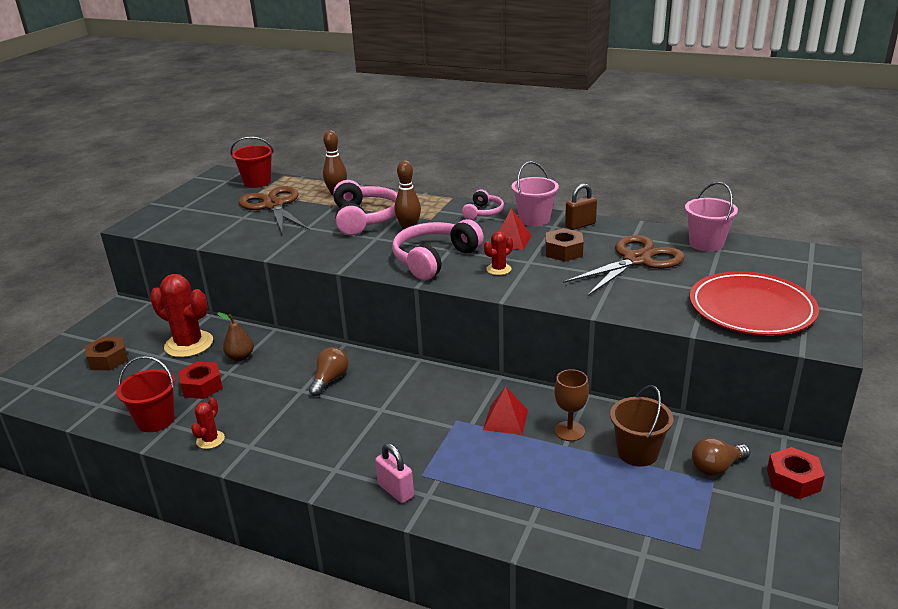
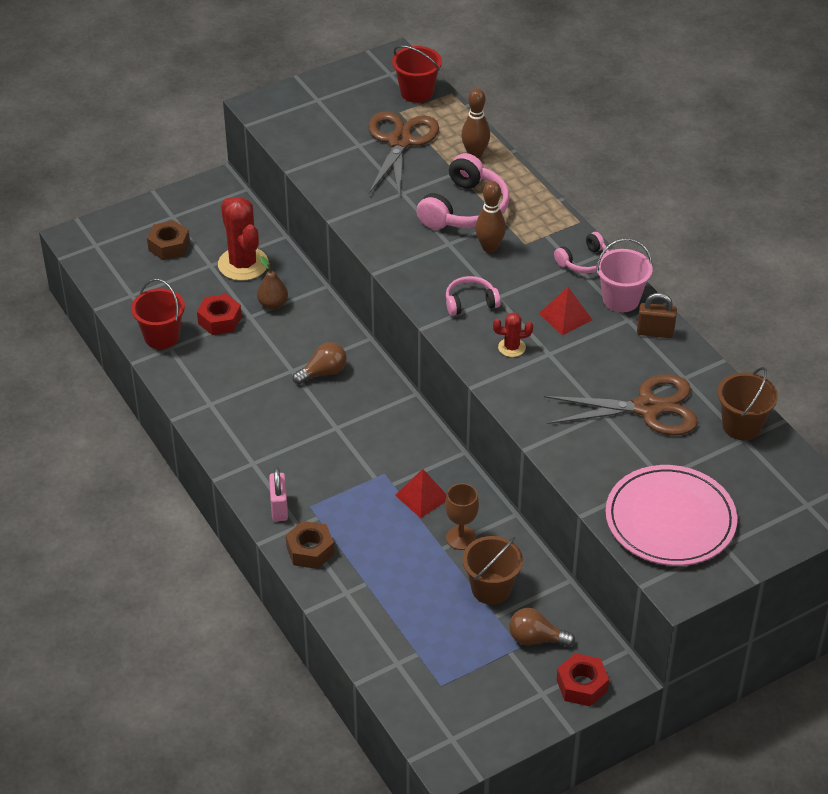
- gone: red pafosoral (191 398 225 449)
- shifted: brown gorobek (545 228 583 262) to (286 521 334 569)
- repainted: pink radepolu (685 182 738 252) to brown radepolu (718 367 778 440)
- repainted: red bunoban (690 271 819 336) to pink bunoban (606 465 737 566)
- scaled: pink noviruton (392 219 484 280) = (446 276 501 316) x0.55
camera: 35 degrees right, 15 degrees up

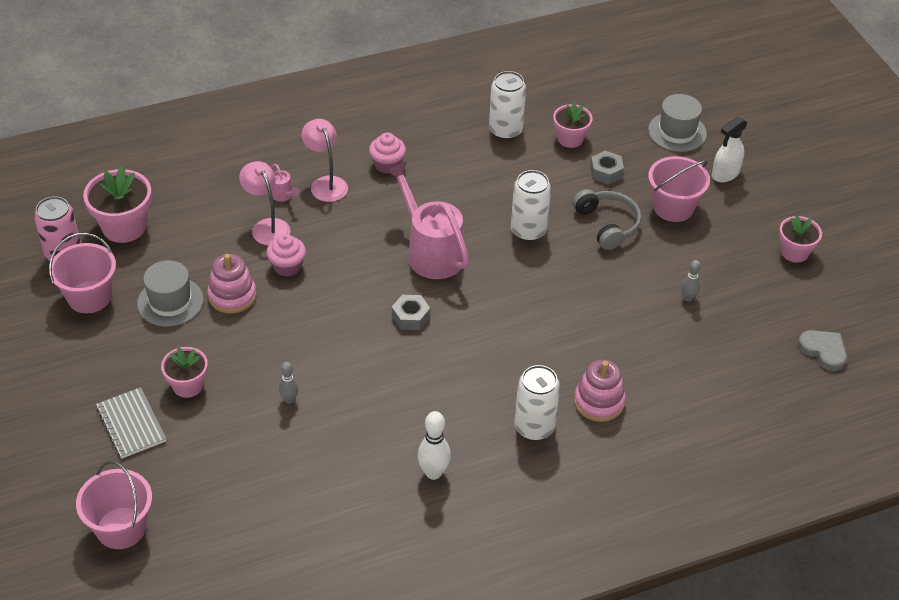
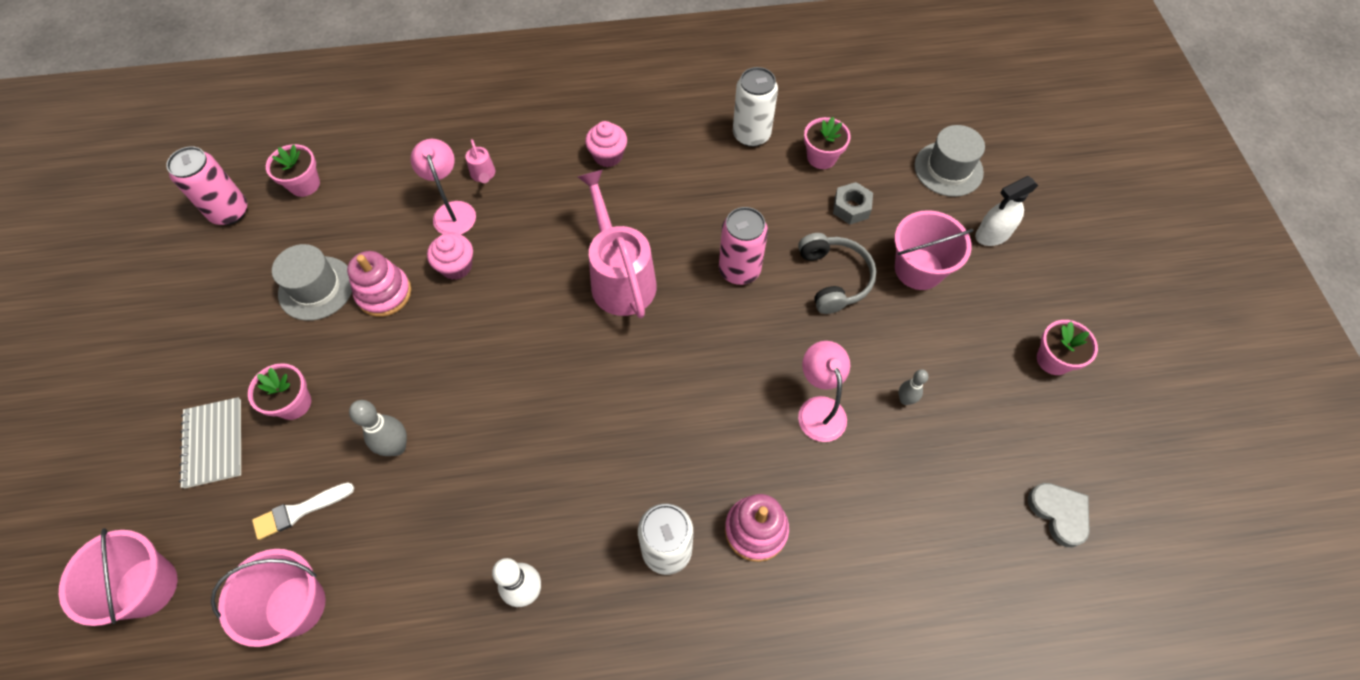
- gone: grey gorobek (392 295 430 330)
- new: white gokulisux (252 482 354 540)
- shifted: pink radepolu (49 233 116 313) to (211 549 326 647)
- shifted: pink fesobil (302 119 348 202) to (798 341 850 442)
- repainted: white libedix (511 170 551 241) to pink libedix (719 207 768 285)
- scaled: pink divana (83 166 152 243) = (266 144 320 197) x0.63
- scaled: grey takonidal (279 362 299 404) = (349 400 407 456) x1.61
camera: 15 degrees right, 15 degrees up

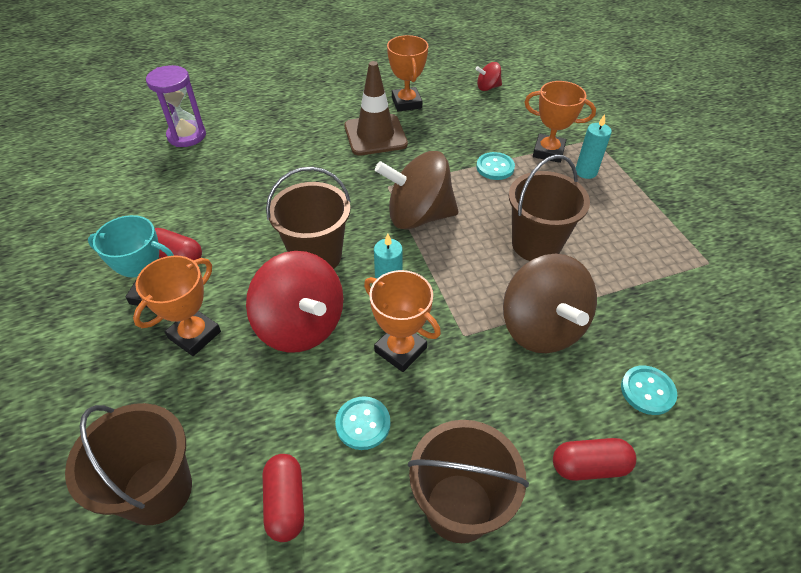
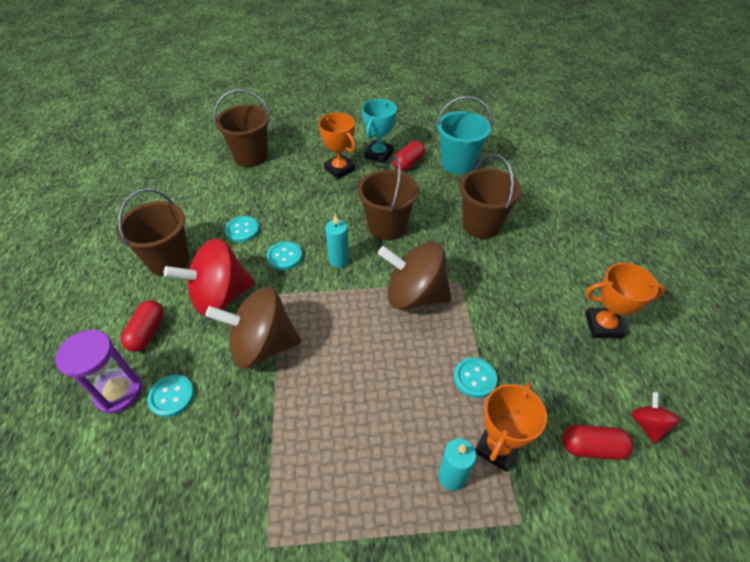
- gone: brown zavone (344 61 408 156)
- new: turquoise radepolu (436 96 492 174)
- shifted: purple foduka (146 65 206 147) to (55 330 142 414)
- shifted: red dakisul (246 251 344 352) to (164 238 255 317)
- shifted: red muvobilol (263 454 304 542) to (562 425 633 460)
- shifted: brown radepolu (509 155 590 261) to (459 154 522 239)
- swapped: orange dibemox (364 270 441 372) to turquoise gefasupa (266 241 302 270)
- rotated: brown dakisul (375 151 459 230) = (378 242 451 310) 90 degrees counterclockwise
camera: 105 degrees right, 0 degrees up

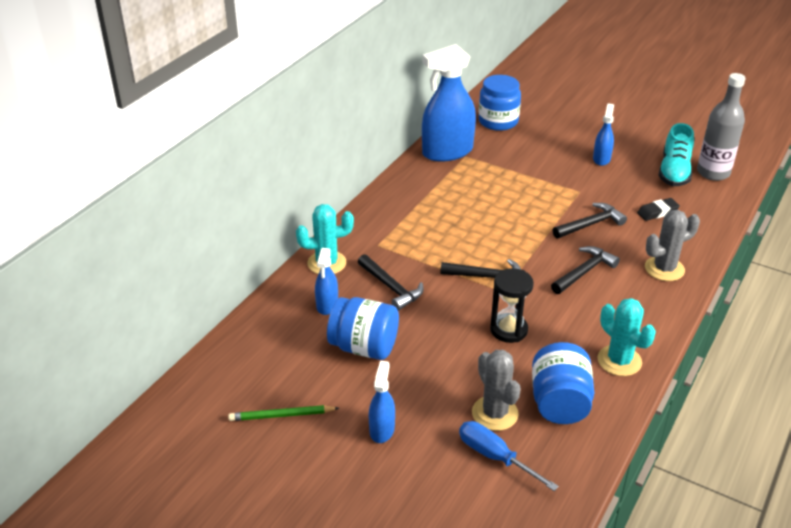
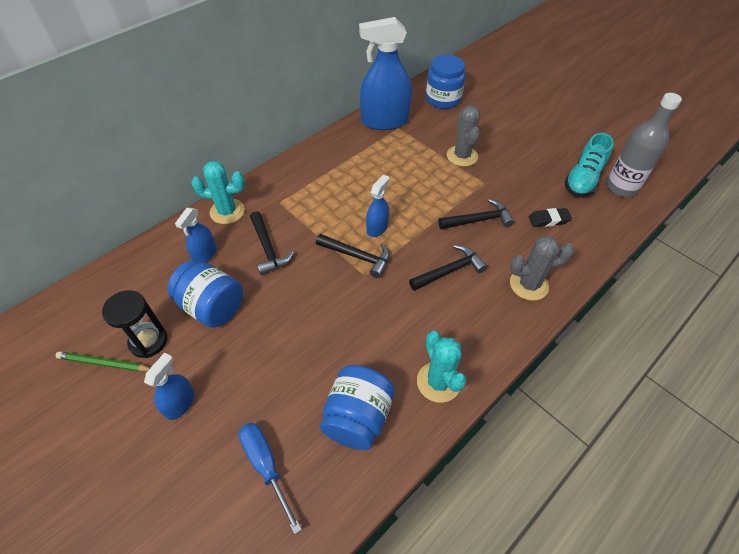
- shifted: grey pafosoral (472 350 521 431) to (447 106 480 166)
- shifted: black foduka (490 268 534 343) to (102 290 167 358)
- shifted: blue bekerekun (593 103 614 166) to (366 174 389 237)
camera: 15 degrees right, 15 degrees up

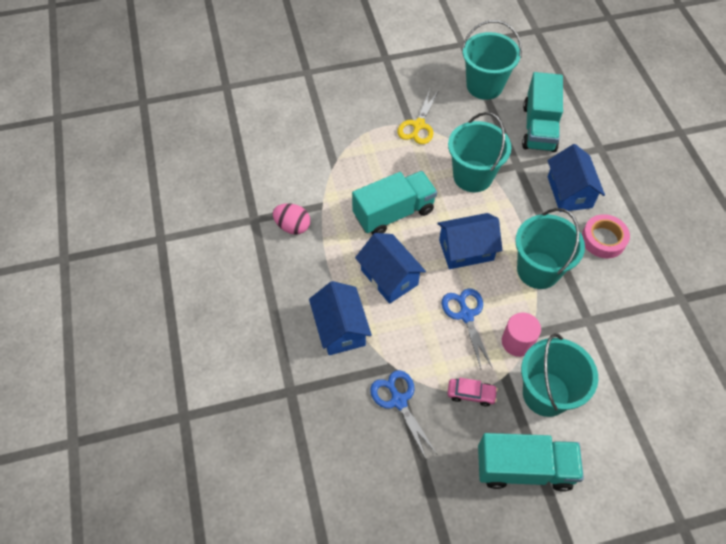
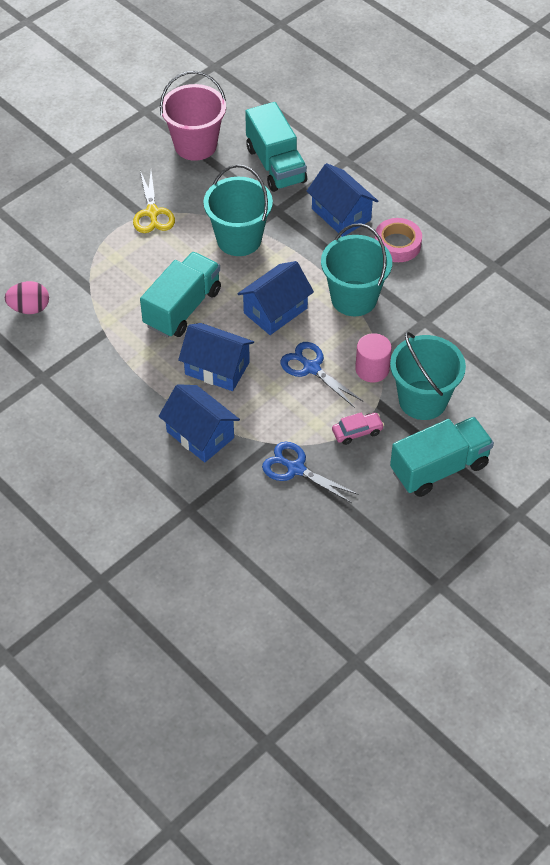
- shifted: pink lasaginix (273 203 310 235) to (5 281 49 314)
- repainted: turquoise radepolu (462 20 522 100) to pink radepolu (160 71 226 161)
camera: 30 degrees left, 5 degrees down

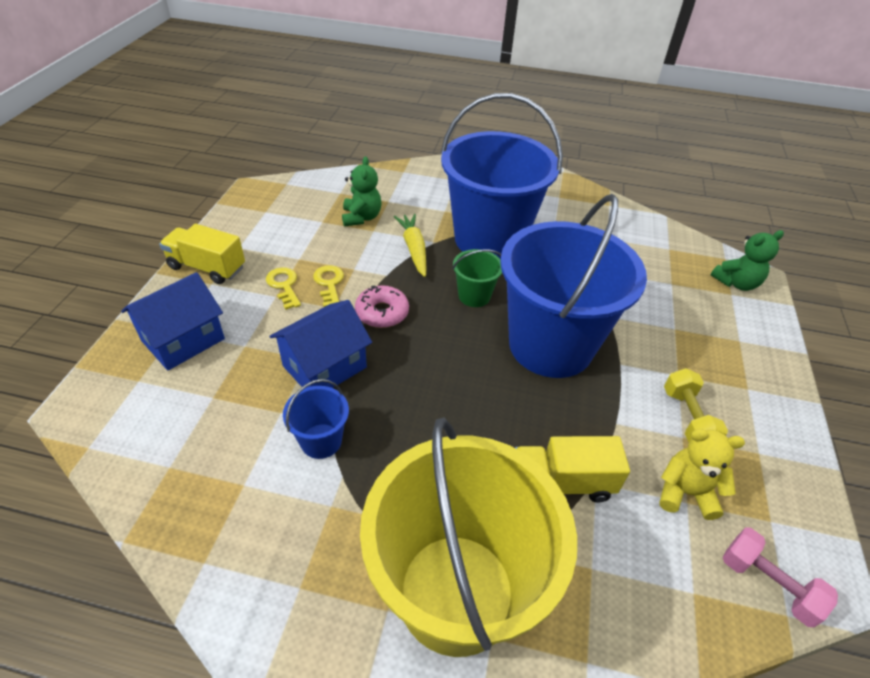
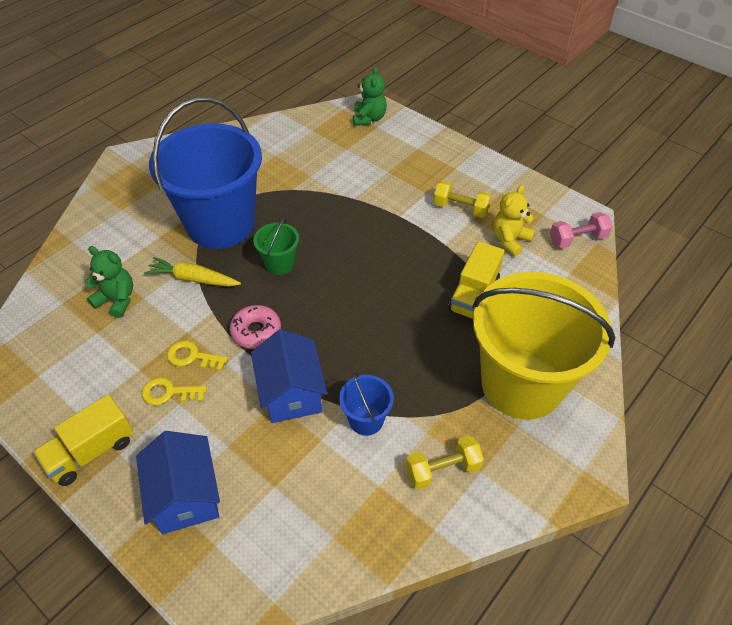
- gone: blue radepolu (500 194 647 378)
- new: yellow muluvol (406 436 484 490)
camera: 60 degrees left, 5 degrees up

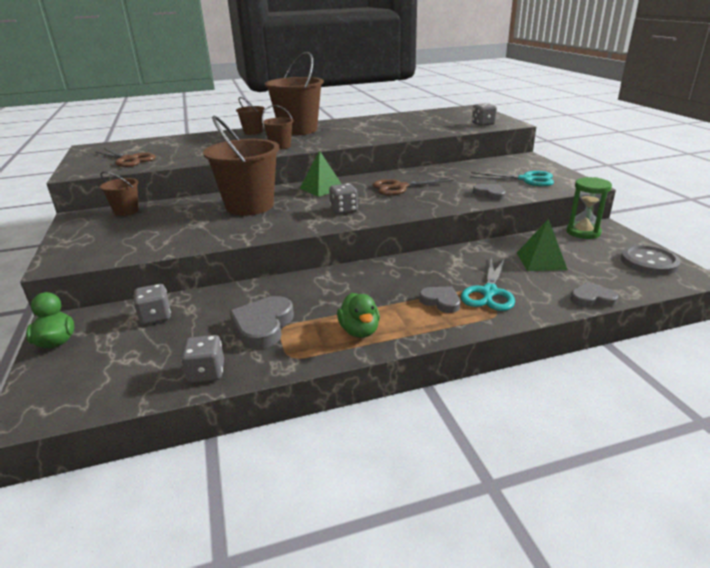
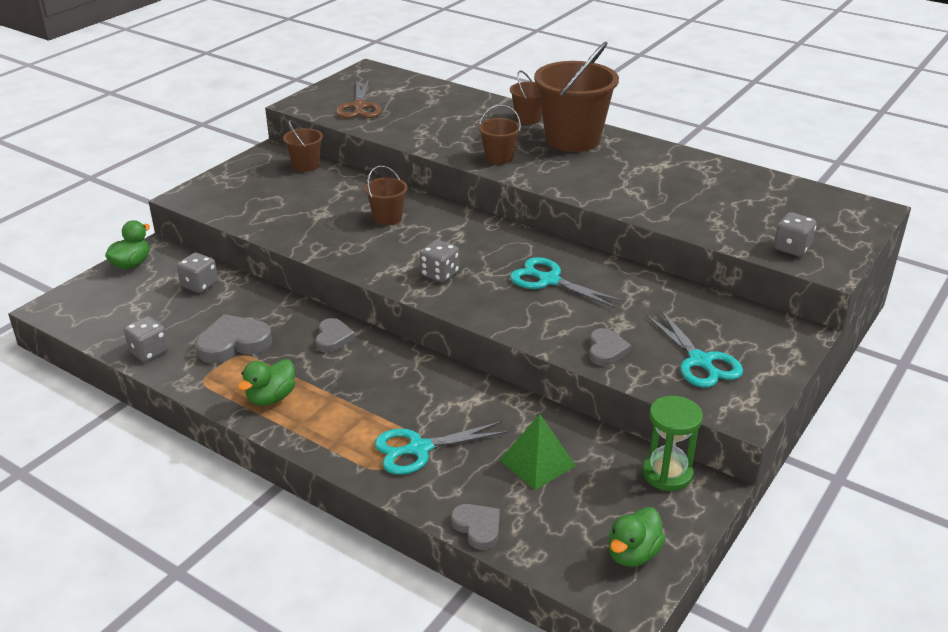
- gone: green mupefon (300 150 341 197)
- shifted: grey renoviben (419 286 461 313) to (315 318 356 352)
- swapped: grey gefasupa (621 245 681 275) to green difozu (608 507 666 567)
- repainted: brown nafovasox (373 177 454 195) to turquoise nafovasox (510 257 624 308)
- scaled: brown radepolu (203 116 280 216) = (364 166 408 225) x0.49
camera: 50 degrees right, 5 degrees up

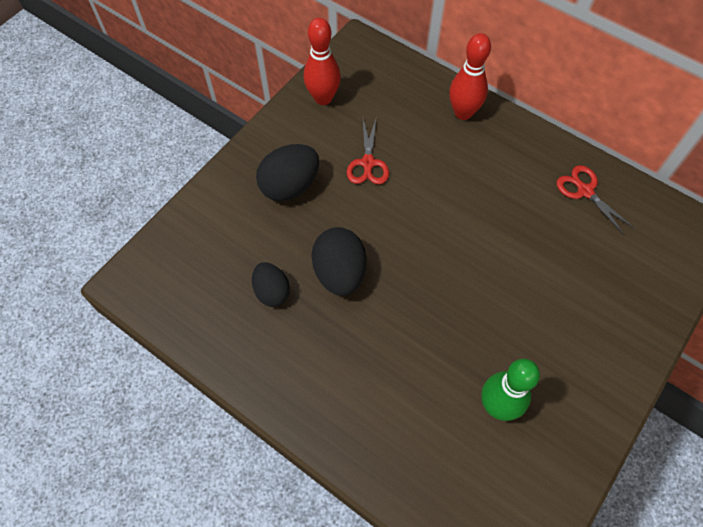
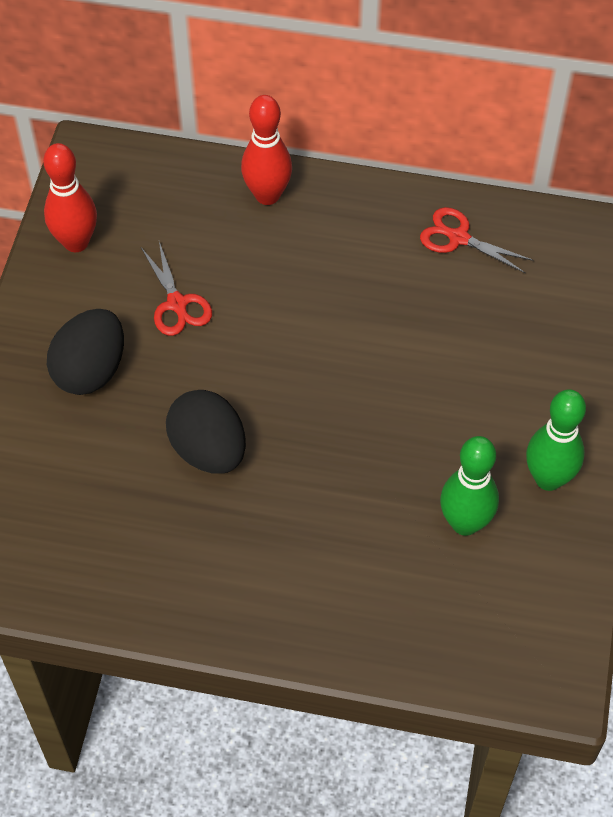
- gone: black lasaginix (252 262 290 307)
- new: green takonidal (526 389 586 491)
camera: 25 degrees left, 5 degrees down

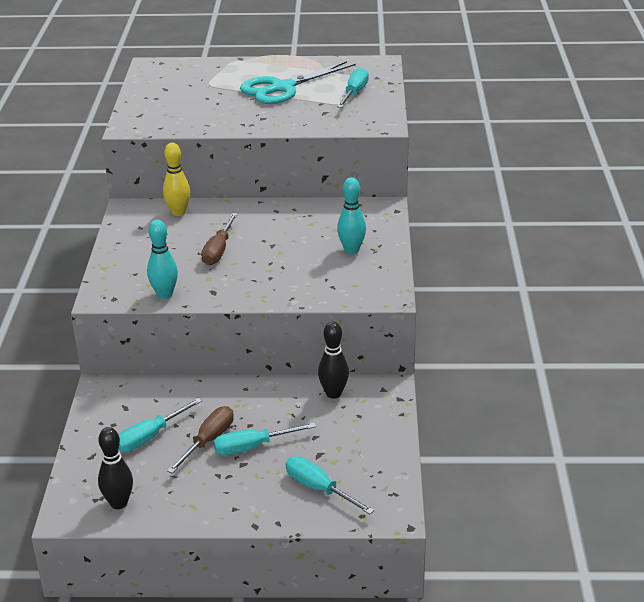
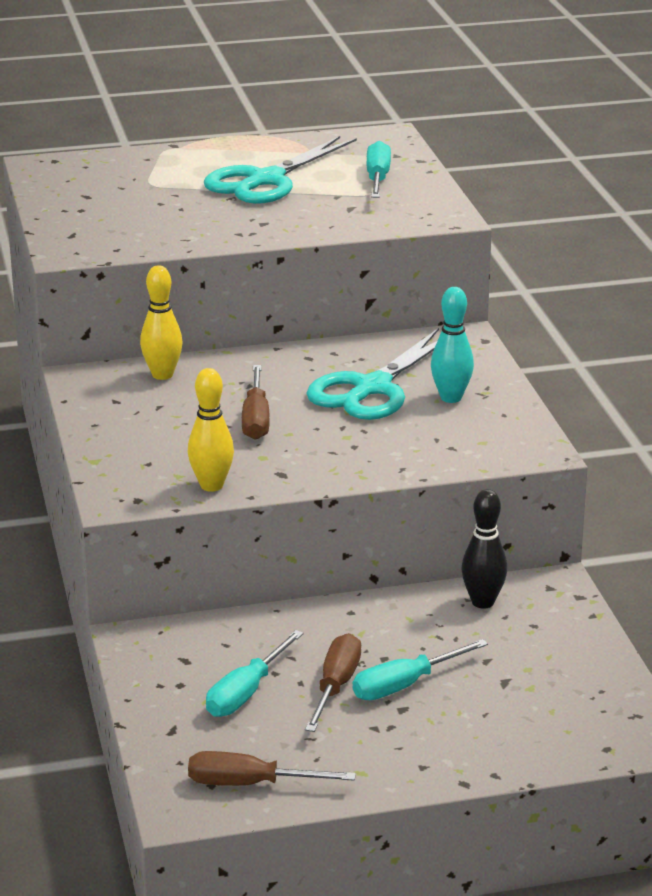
- gone: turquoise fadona (286 456 374 514)
- new: turquoise nafovasox (306 328 439 420)
- swapped: black takonidal (98 427 133 509) to brown fadona (188 751 356 786)
- repainted: turquoise takonidal (147 220 178 299) to yellow takonidal (188 368 234 492)
camera: 15 degrees left, 5 degrees down

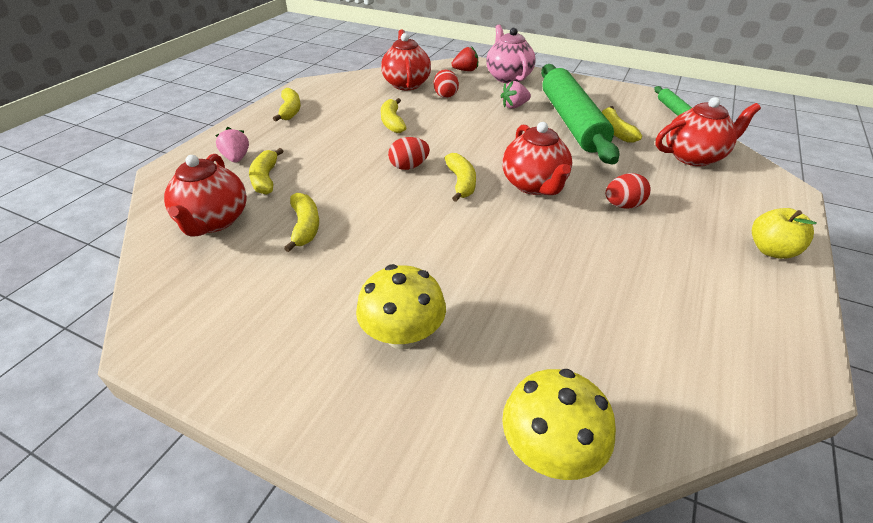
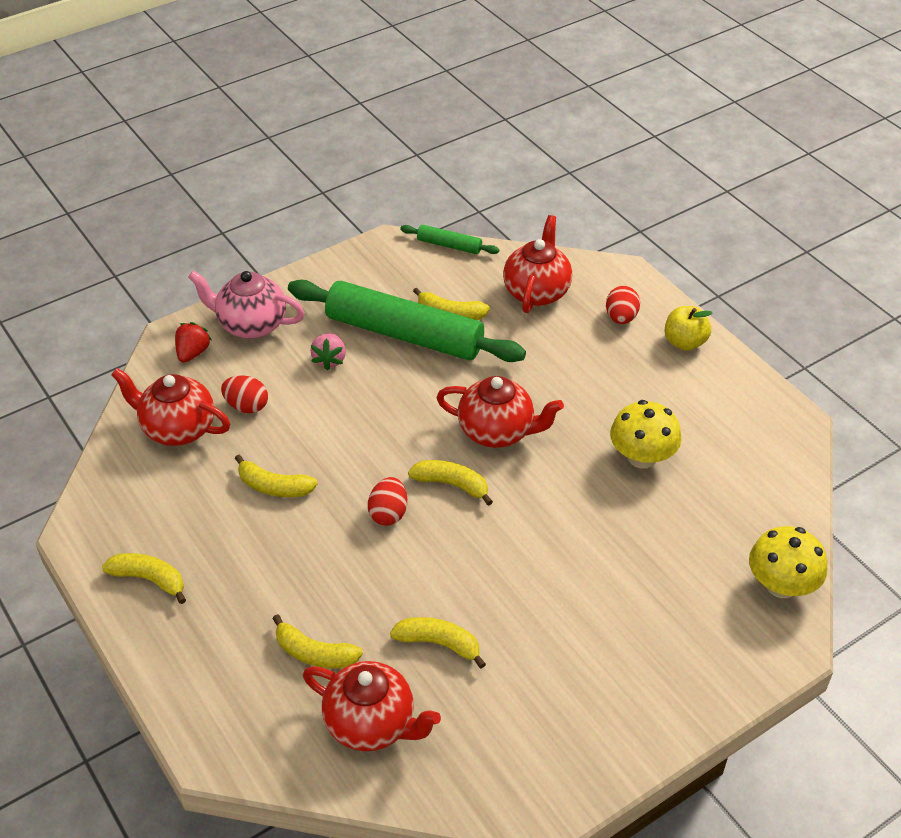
- gone: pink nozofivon (215 127 249 163)
- shifted: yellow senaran (356 264 446 350) to (610 400 681 469)
- shifted: red lasaginix (606 173 651 209) to (606 286 640 324)
camera: 60 degrees left, 5 degrees up

